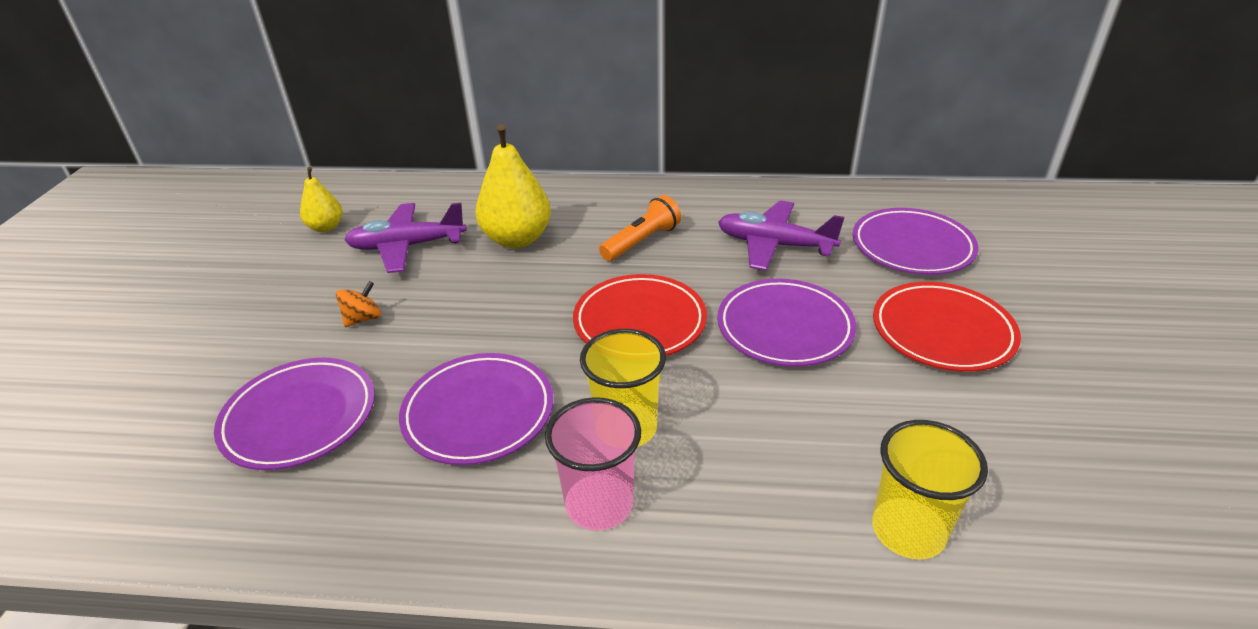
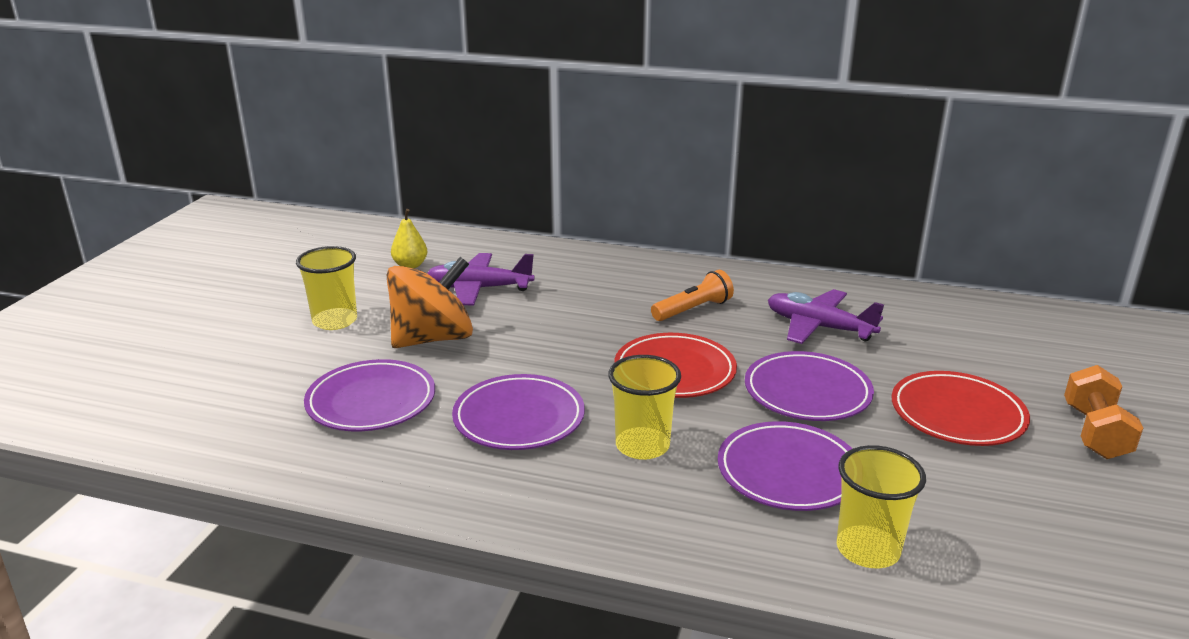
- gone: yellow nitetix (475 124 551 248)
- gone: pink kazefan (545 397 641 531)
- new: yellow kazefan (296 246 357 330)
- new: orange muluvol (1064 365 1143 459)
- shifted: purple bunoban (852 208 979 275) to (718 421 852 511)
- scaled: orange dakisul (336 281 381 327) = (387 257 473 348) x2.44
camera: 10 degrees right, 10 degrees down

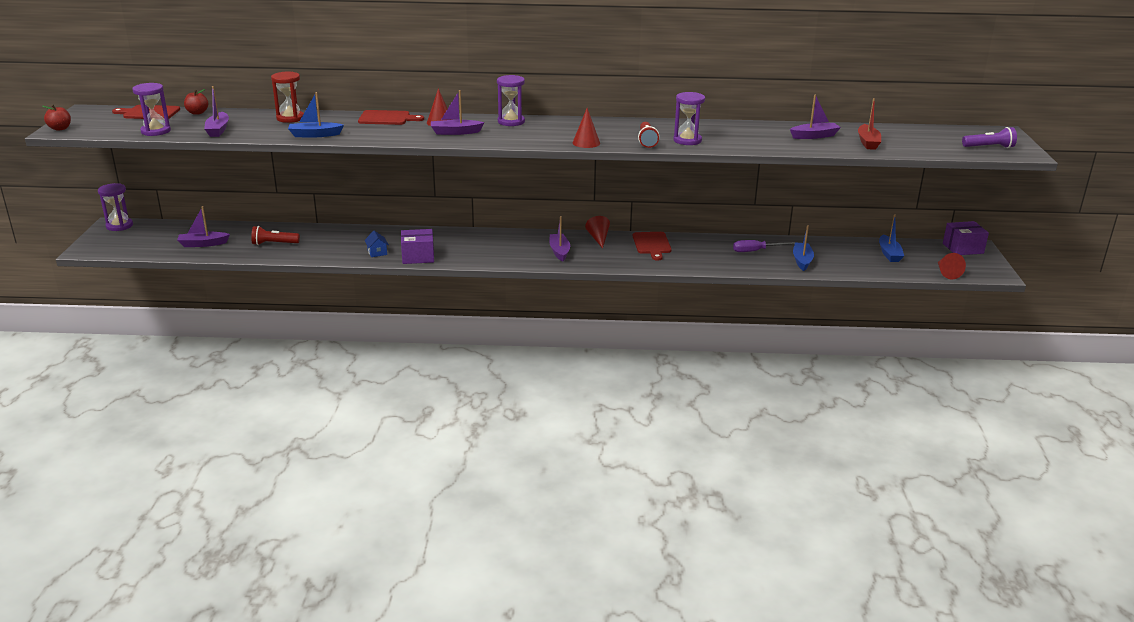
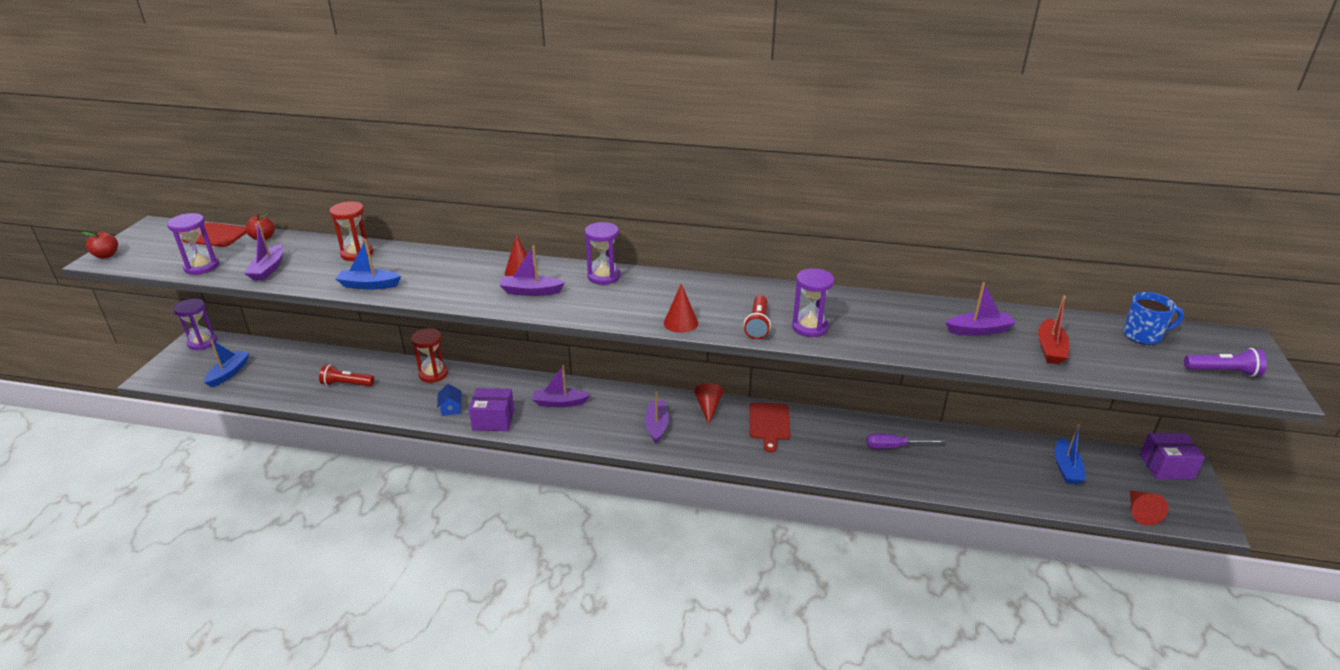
- gone: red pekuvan (358 110 424 125)
- new: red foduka (411 328 448 383)
- new: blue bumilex (1123 292 1184 345)
- shifted: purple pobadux (177 206 230 247) to (532 365 591 407)
- shifted: blue pobadux (793 225 814 271) to (204 340 249 388)
camera: 10 degrees right, 5 degrees up

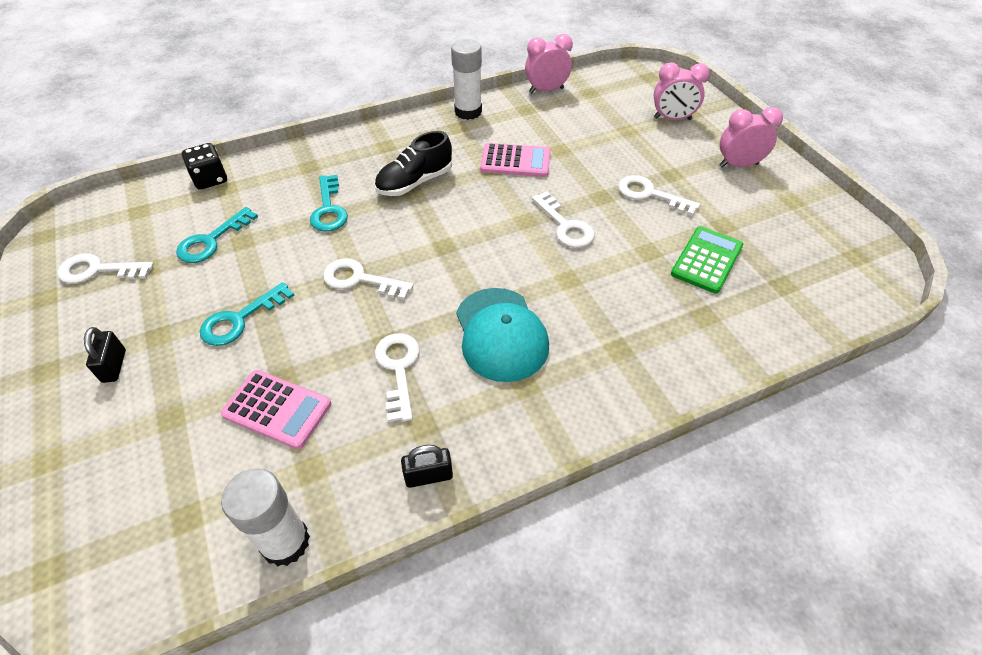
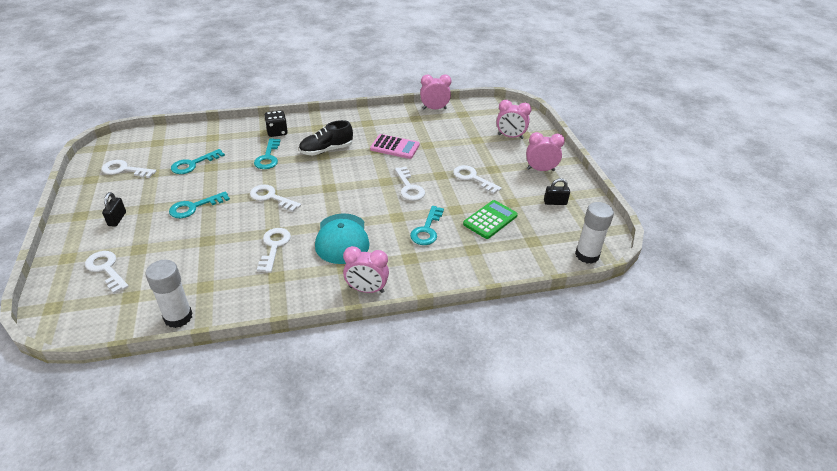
- gone: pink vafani (221 370 331 449)
- new: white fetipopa (85 251 129 293)
- new: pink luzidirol (343 246 389 293)
- new: turquoise fetipopa (410 206 444 245)
- shifted: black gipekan (182 143 227 190) to (264 110 288 137)
- shifted: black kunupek (401 445 453 488) to (544 178 570 205)
- shifted: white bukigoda (451 39 482 120) to (575 202 614 264)
camera: 10 degrees right, 10 degrees down

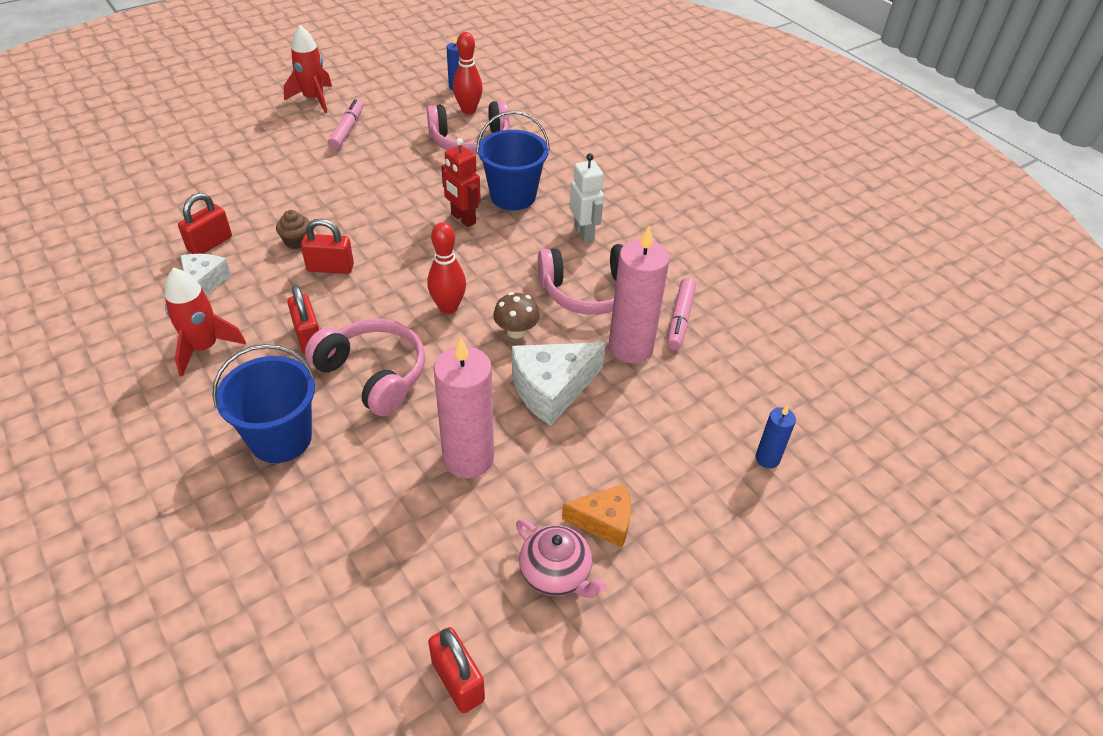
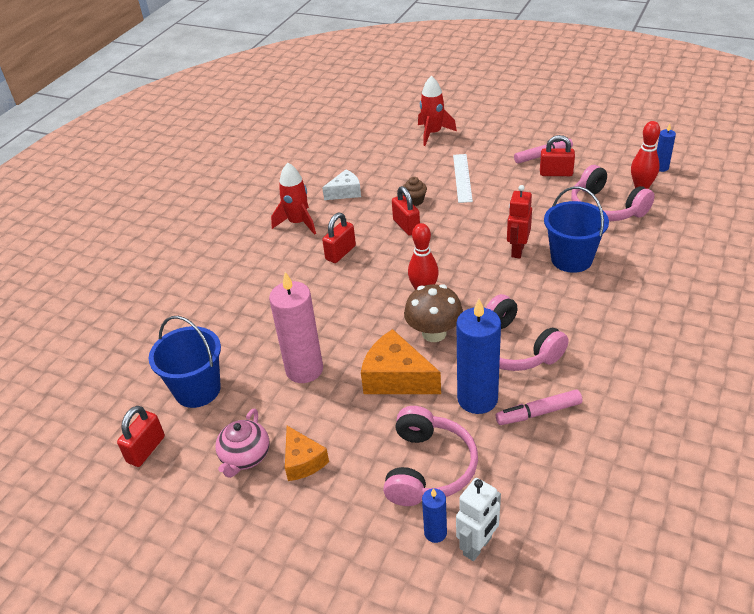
- new: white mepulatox (453 154 473 203)
- shifted: red kunupek (178 193 232 254) to (540 135 575 176)
- shifted: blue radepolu (212 344 316 463) to (149 316 221 408)
- shifted: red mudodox (283 25 332 113) to (418 76 457 146)
- shifted: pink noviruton (305 319 425 416) to (383 406 478 506)
- shifted: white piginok (569 153 604 243) to (456 478 501 561)
- repainted: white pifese (512 342 606 426) to orange pifese (361 329 441 394)
- repainted: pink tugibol (609 226 670 363) to blue tugibol (456 299 501 414)
- scaled: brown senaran (493 292 540 339) = (404 284 463 342) x1.53
camera: 65 degrees right, 5 degrees down

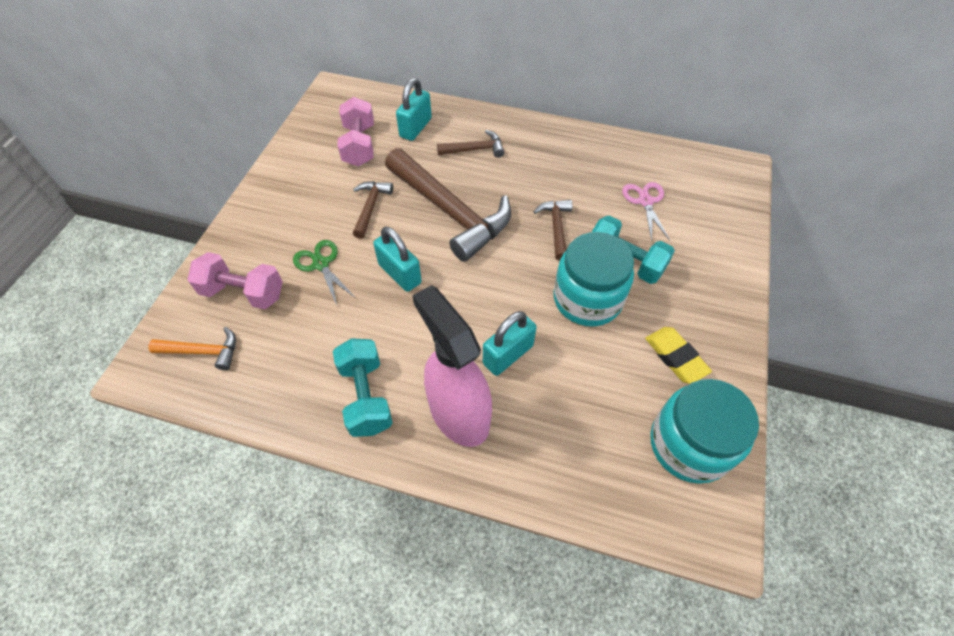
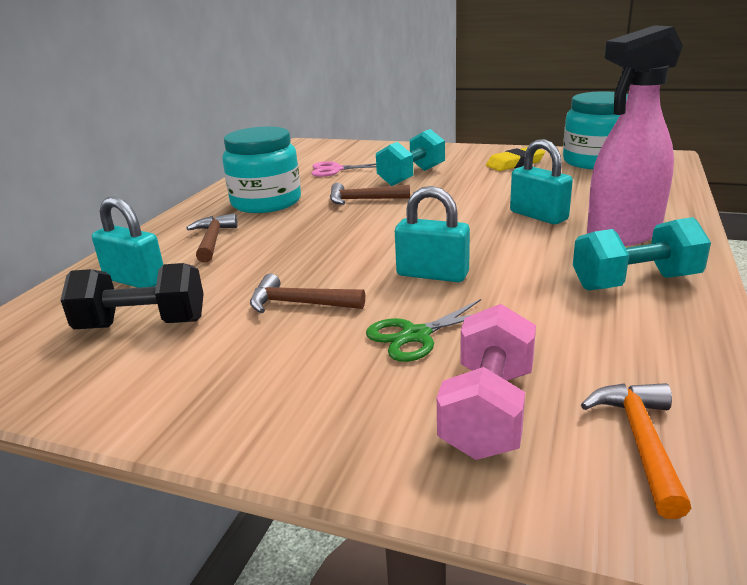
- gone: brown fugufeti (385 148 511 262)
- shifted: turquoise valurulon (553 232 634 326) to (222 126 301 213)
- repainted: pink muluvol (337 97 374 167) to black muluvol (61 263 204 329)
- rotated: turquoise kunupek (373 227 422 292) = (395 186 470 282) 60 degrees clockwise
camera: 85 degrees left, 30 degrees down

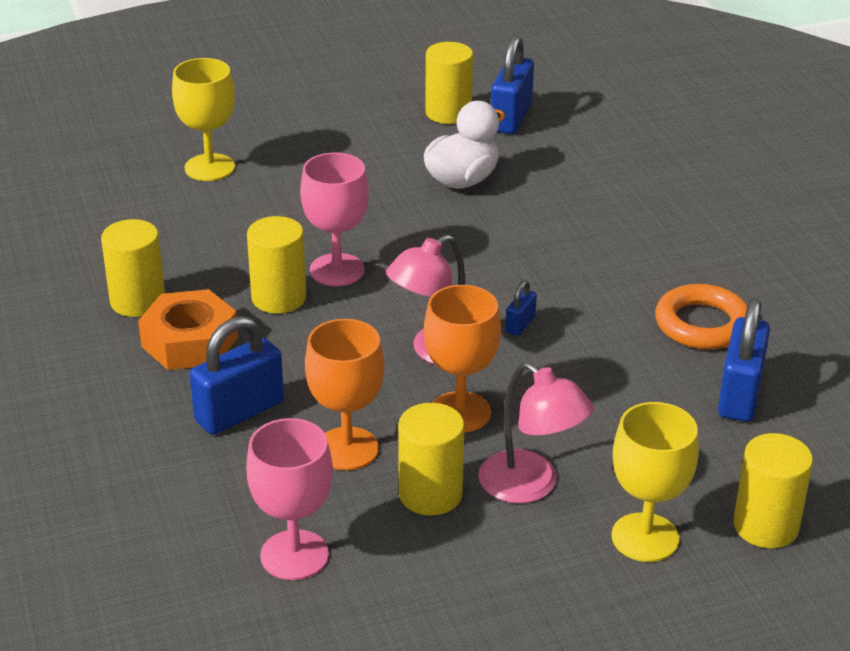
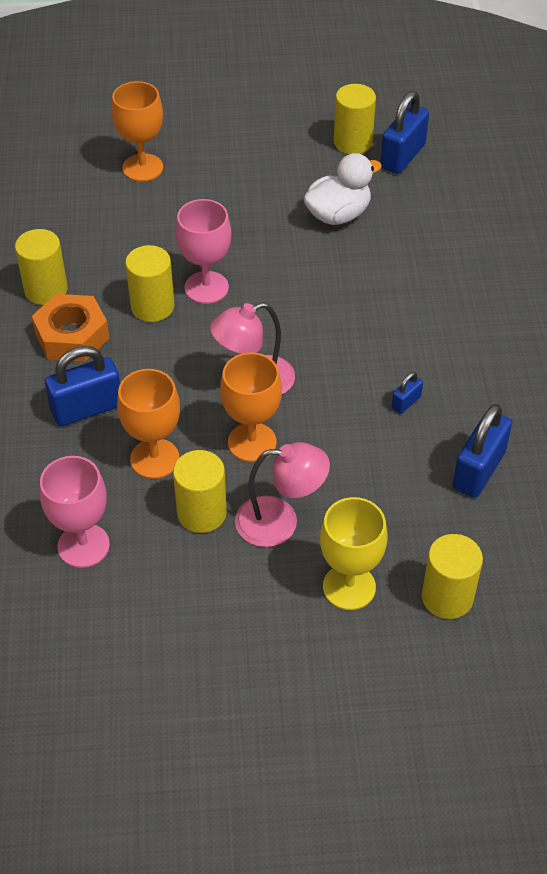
- gone: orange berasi (655 284 747 349)
- shifted: blue kunupek (505 280 537 336) to (392 372 423 414)
- repainted: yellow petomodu (172 58 235 181) to orange petomodu (111 81 163 181)
- rotated: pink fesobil (478 362 594 504) = (235 442 330 547) 60 degrees counterclockwise
camera: 15 degrees right, 15 degrees up

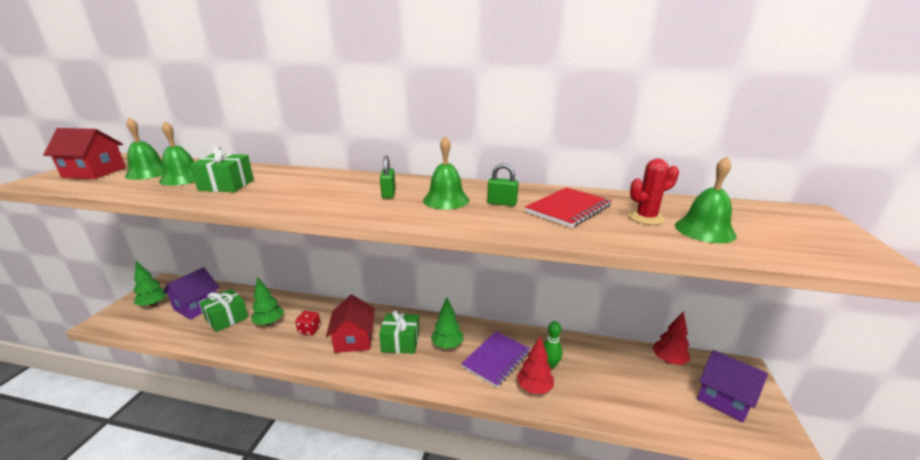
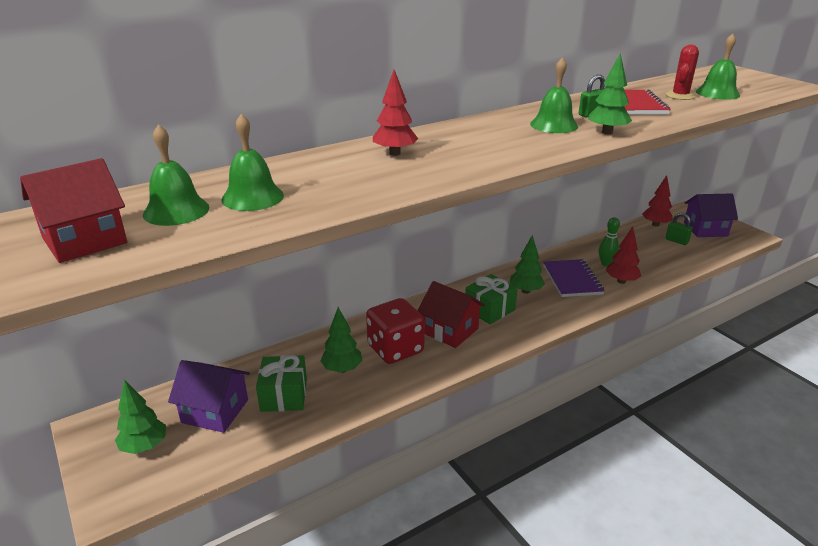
- gone: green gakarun (190 146 254 192)
- new: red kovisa (373 70 418 156)
- new: green kovisa (588 53 632 134)
- shifted: green kunupek (380 156 396 199) to (665 213 693 245)
- rotated: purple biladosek (163 267 220 320) = (168 360 250 433) 60 degrees counterclockwise
- scaled: red gipekan (295 311 321 335) = (366 298 425 364) x1.99
camera: 45 degrees left, 5 degrees up

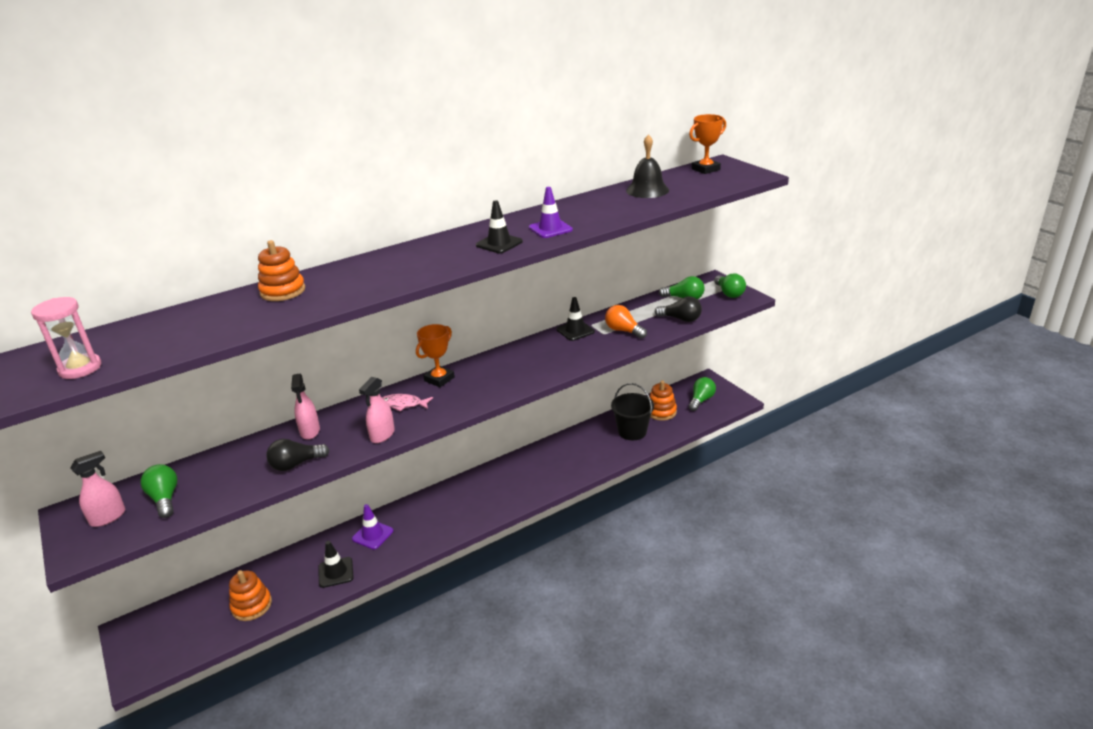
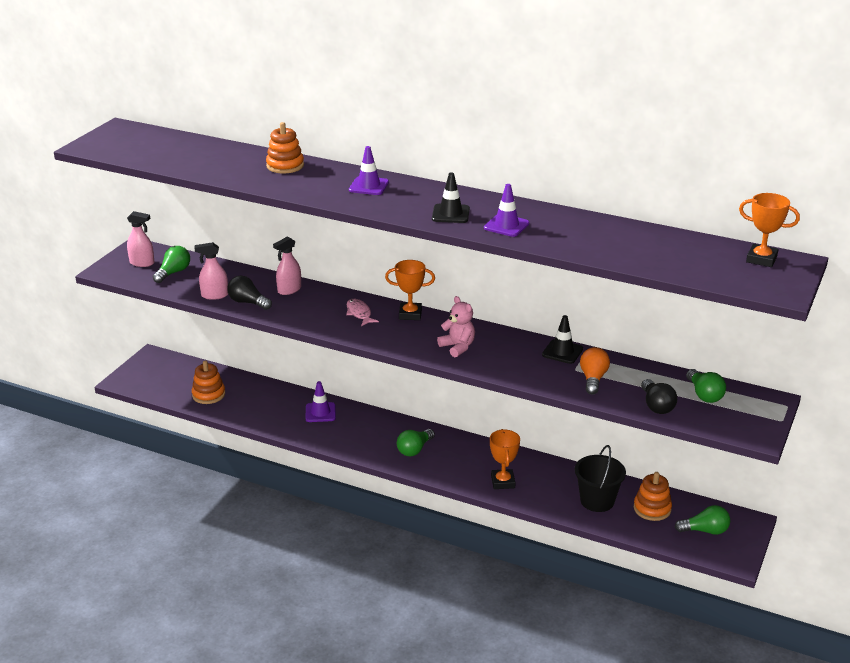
- gone: pink foduka (31 297 101 379)
- gone: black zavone (318 541 354 588)
- gone: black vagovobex (626 134 669 198)
- new: purple zavone (349 146 389 195)
- new: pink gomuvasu (437 296 475 357)
- new: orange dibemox (490 429 520 489)
- shifted: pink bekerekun (359 377 395 443) to (195 242 228 300)
- shifted: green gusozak (714 273 746 298) to (397 429 435 456)
camera: 55 degrees right, 0 degrees up

